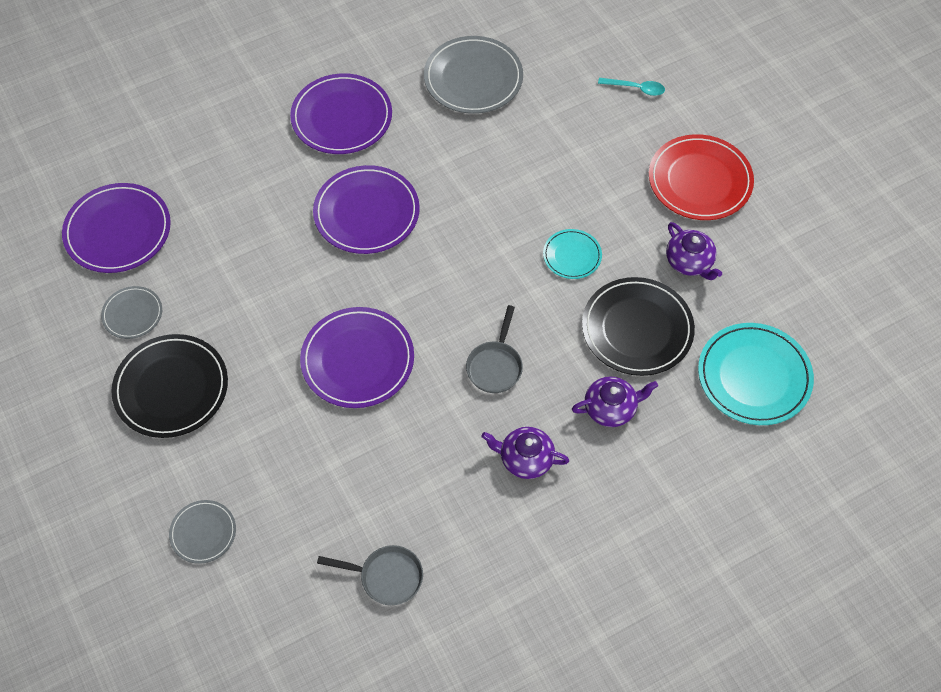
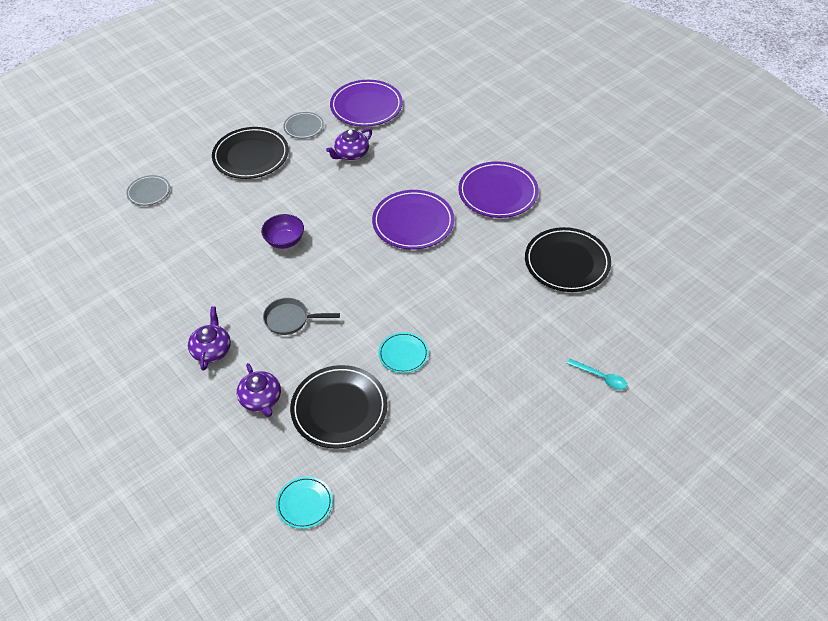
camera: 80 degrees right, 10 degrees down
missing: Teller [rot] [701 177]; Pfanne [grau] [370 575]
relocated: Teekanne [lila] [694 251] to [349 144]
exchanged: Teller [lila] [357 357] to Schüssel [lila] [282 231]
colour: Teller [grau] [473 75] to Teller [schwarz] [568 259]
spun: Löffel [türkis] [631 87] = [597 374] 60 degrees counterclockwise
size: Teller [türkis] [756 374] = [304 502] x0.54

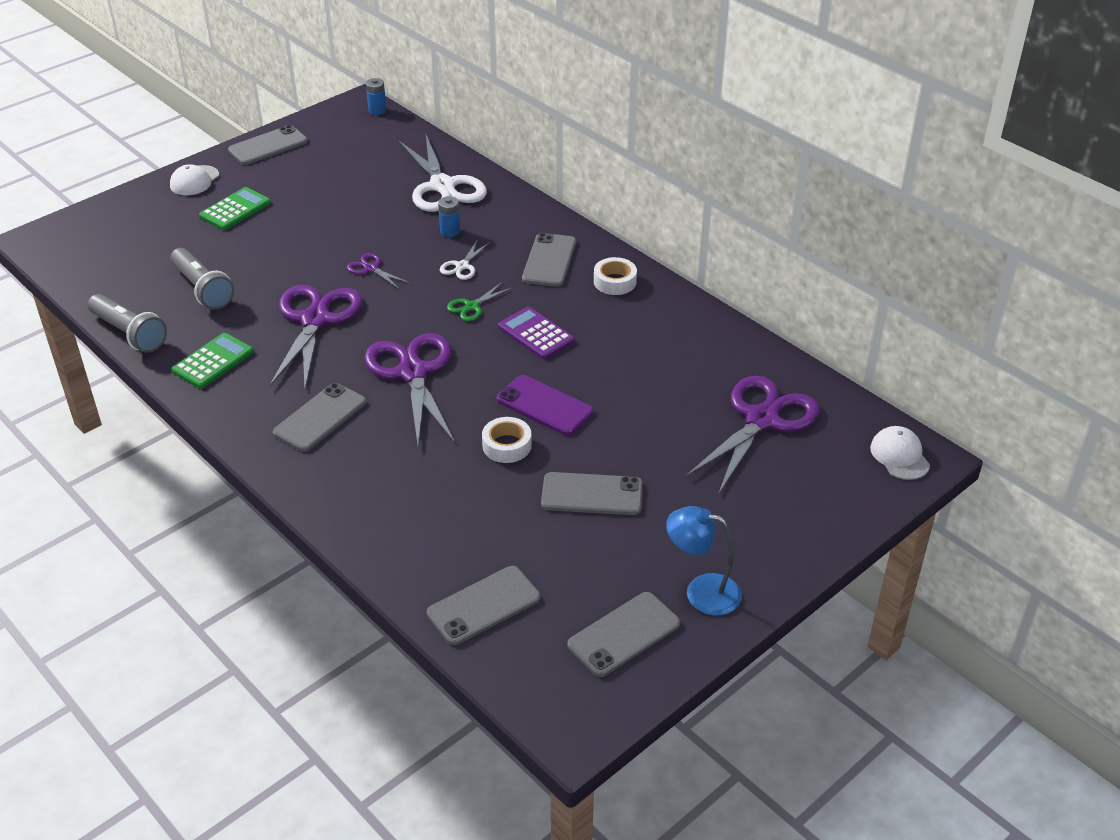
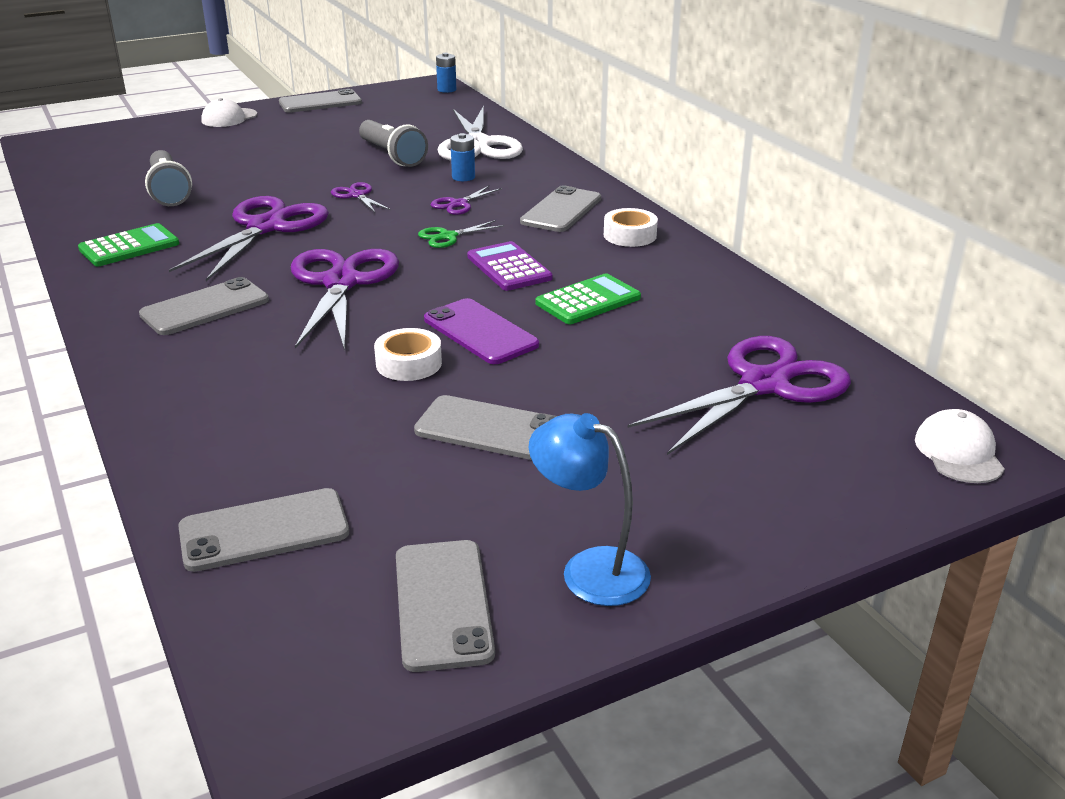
camera: 15 degrees right, 10 degrees down
relocated: Taschenrechner [grün] [235 208] to [588 298]; Taschenlampe [grau] [127 323] to [393 143]
colour: Schere [weiß] [465 259] to Schere [lila] [466 200]
spun: Handy [grau] [623 634] = [445 606] 75 degrees counterclockwise

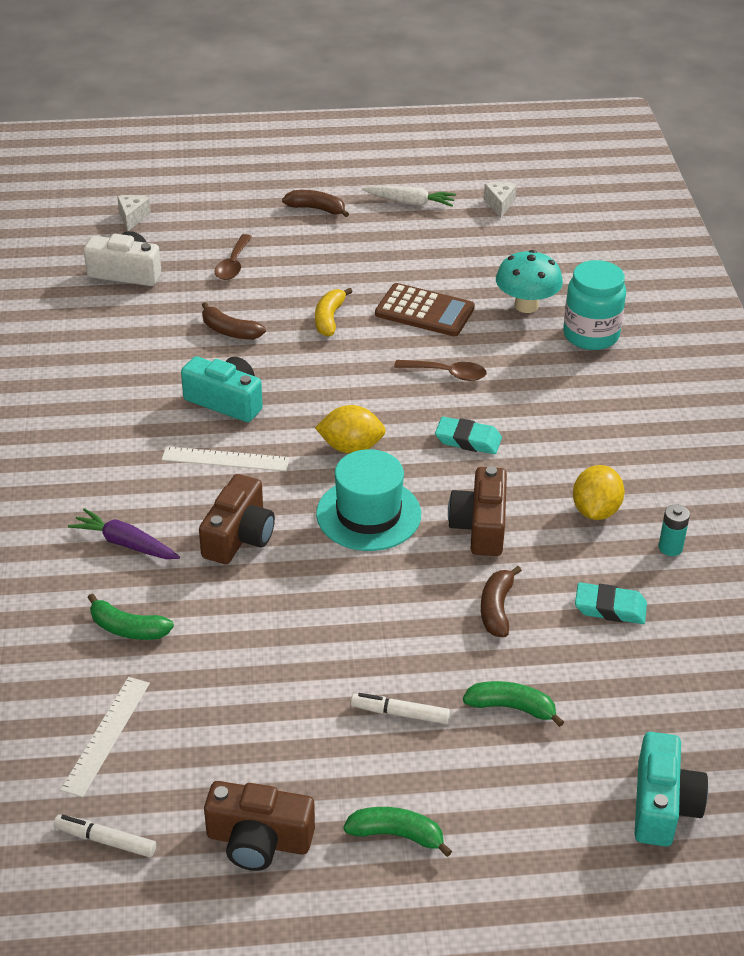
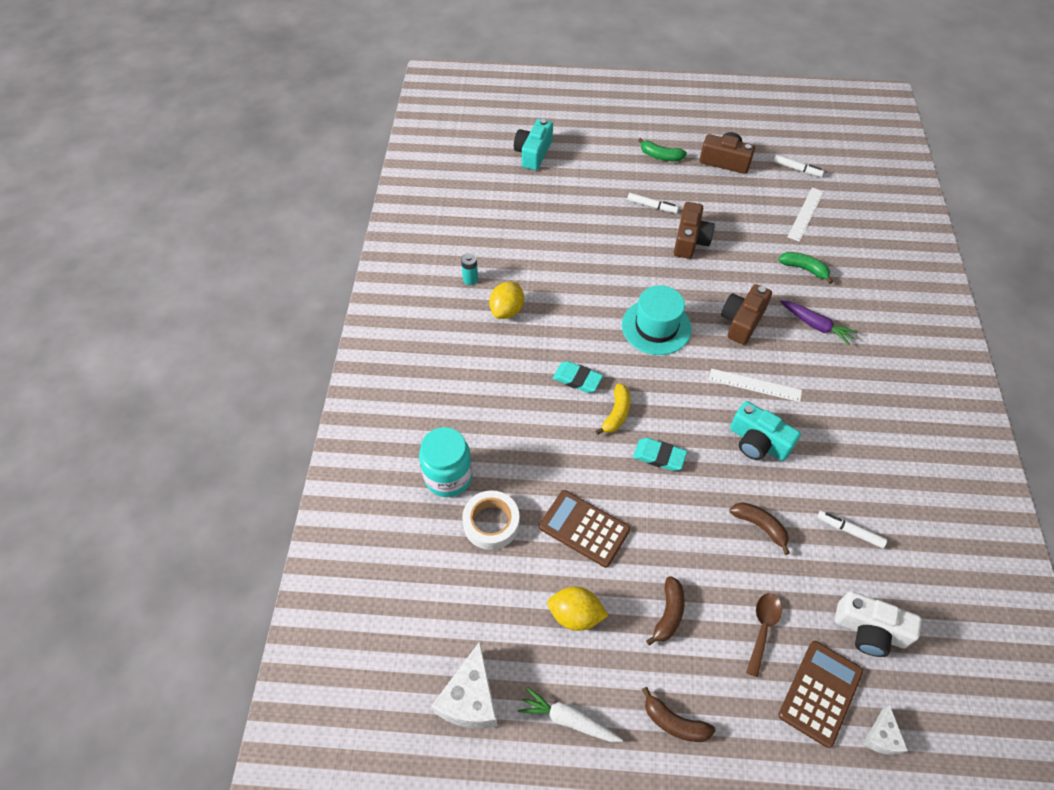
camera: 170 degrees left, 15 degrees up
missing: Löffel [braun] [440 370]; Banane [grün] [513 704]
appeared: Filzstift [weiß] [852 529]; Taschenrechner [braun] [820 694]
relocated: Banane [gelb] [334 312] to [612 409]; Zitrone [gelb] [350 429] to [577 609]; Kamera [braun] [477 511] to [694 230]; Banane [braun] [501 601] to [665 611]; Radiergummi [türkis] [611 603] to [660 454]
exchanged: Pilz [türkis] [529 281] to Klebeband [weiß] [491 520]
size: Käse [weiß] [500 200] = [465 685] x1.80

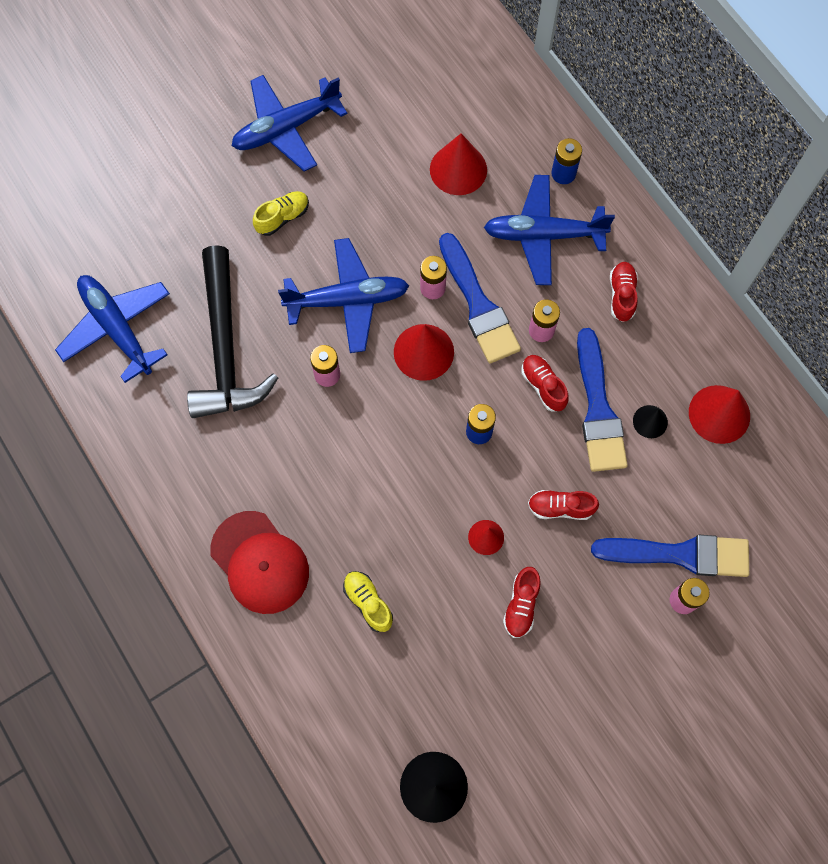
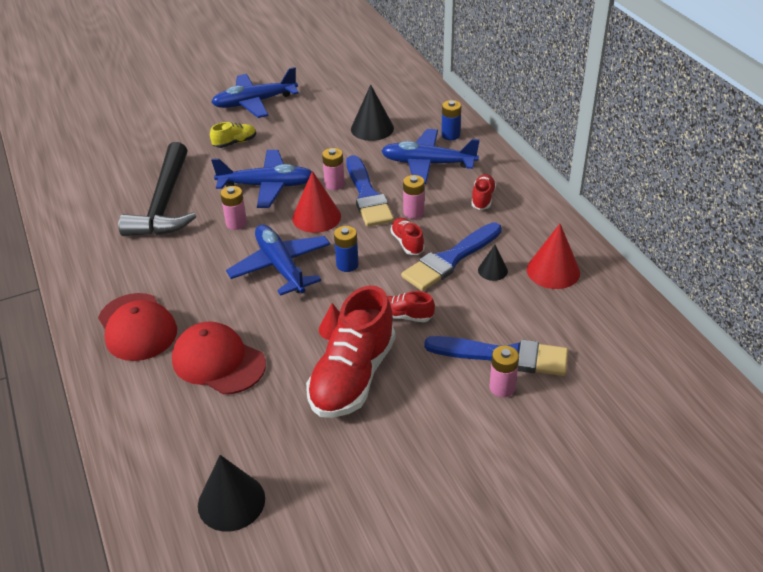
camera: 10 degrees right, 30 degrees down
relocated: Flugzeug [blau] [112 329] to [278 260]
exchanged: Schuh [gelb] [368 601] to Kappe [rot] [219 357]
colour: Kegel [rot] [458 164] to Kegel [schwarz] [372 113]
spun: Pinsel [blau] [602 400] = [451 256] 45 degrees clockwise
size: Schuh [rot] [522 602] = [350 351] x2.18

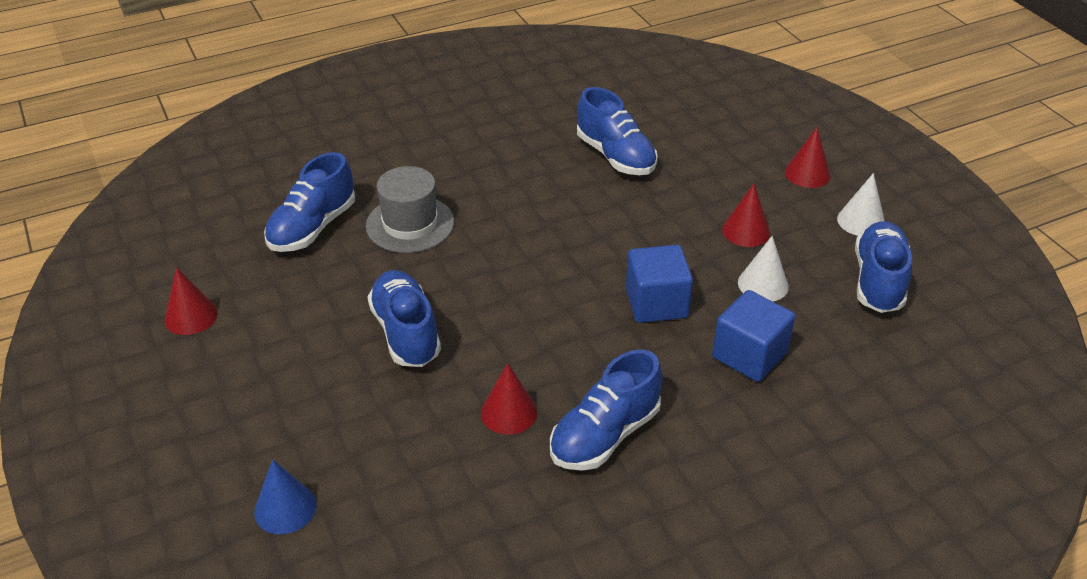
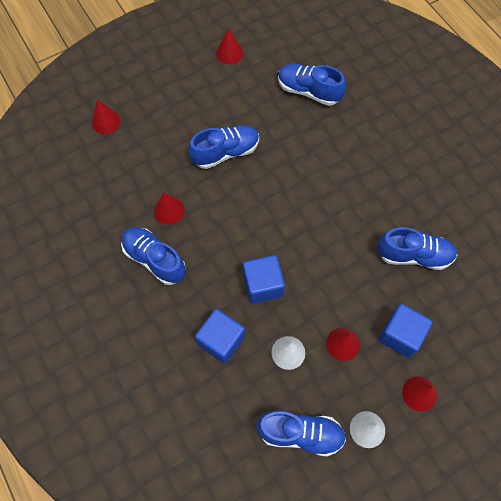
camera: 85 degrees right, 25 degrees up
missing: Hut [grau] [410 209]
appeared: Kubus [blau] [405 331]
colour: Kegel [blau] [285 496] to Kegel [rot] [106 116]
spun: Schuh [blau] [617 131] = [417 248] 135 degrees counterclockwise

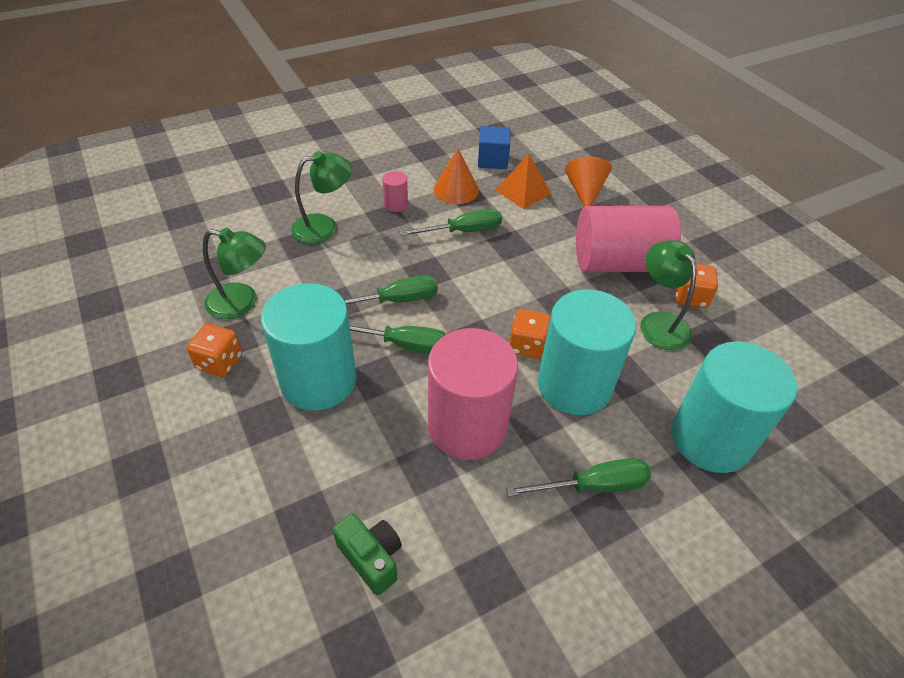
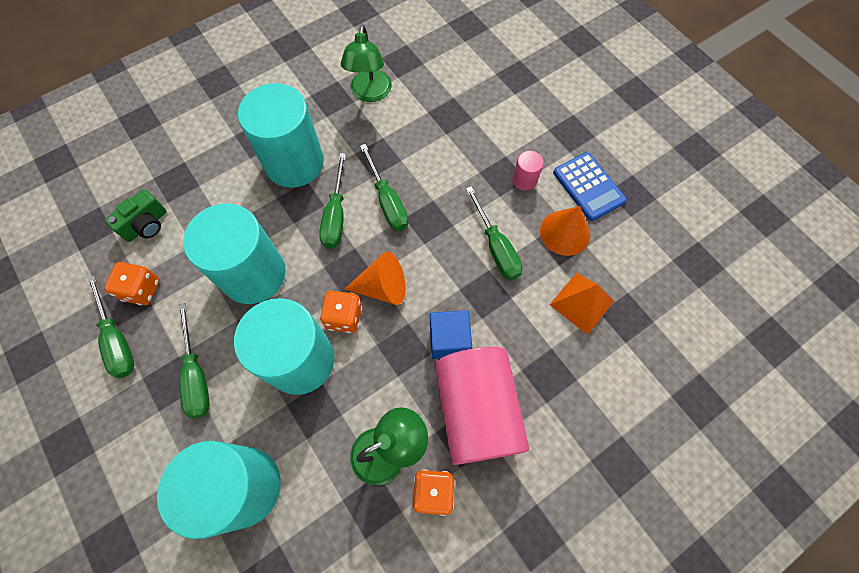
camera: 85 degrees right, 20 degrees up
missing: Lampe [grün] [321 197]
appeared: Taschenrechner [blau] [590 186]; Schraubenzieher [grün] [110 326]
relocated: Kubus [blau] [494 147] to [451 334]; Kegel [orange] [588 182] to [375 278]; Spielwürfel [orange] [214 350] to [131 283]
colour: Vollzylinder [rosa] [473 394] to Vollzylinder [türkis] [234 254]

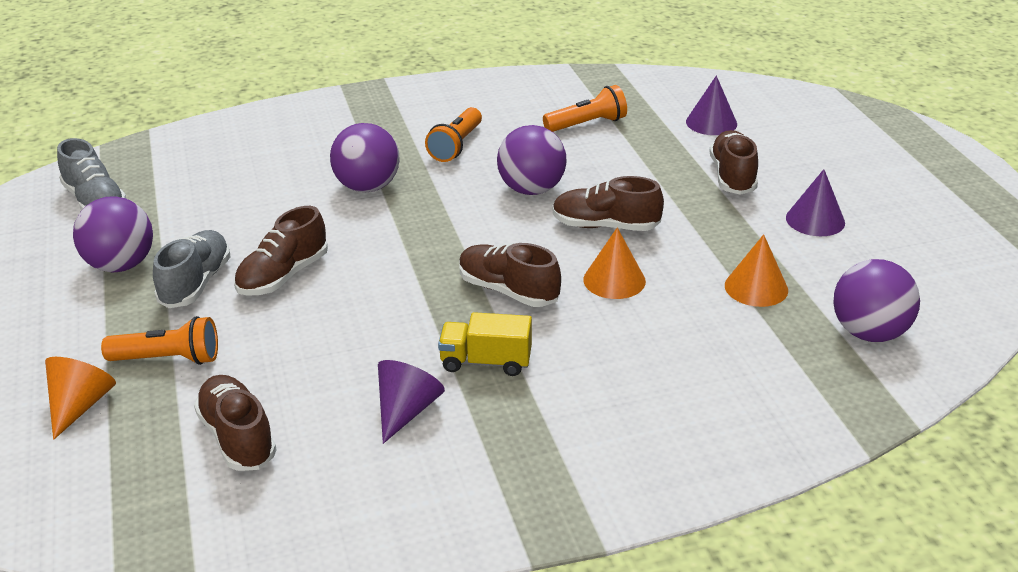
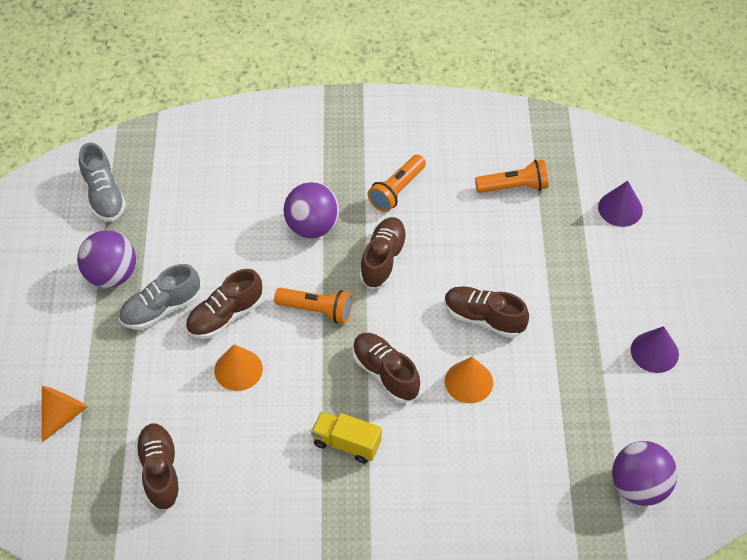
camera: 15 degrees right, 20 degrees up
missing: Ball [lila] [531 160]; Kegel [lila] [411 402]
relocated: Schuh [braun] [734 162] to [383 253]; Kegel [orange] [756 270] to [238 367]; Taschenlampe [orange] [159 340] to [313 305]
spun: Schuh [grau] [192 269] = [159 297] 150 degrees counterclockwise

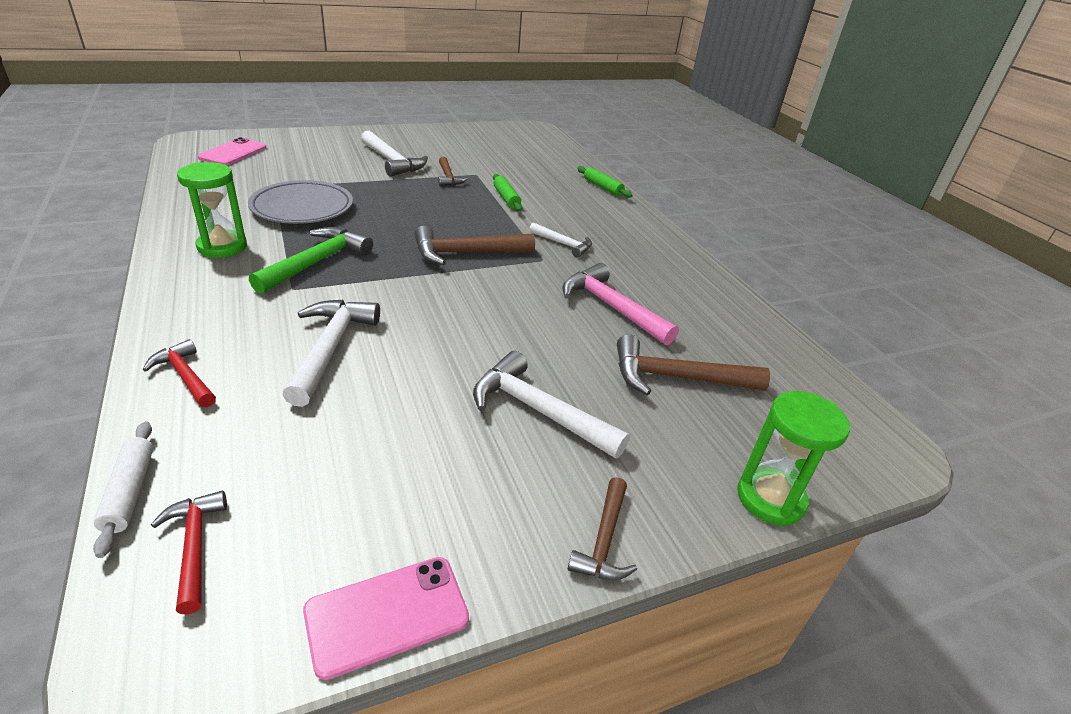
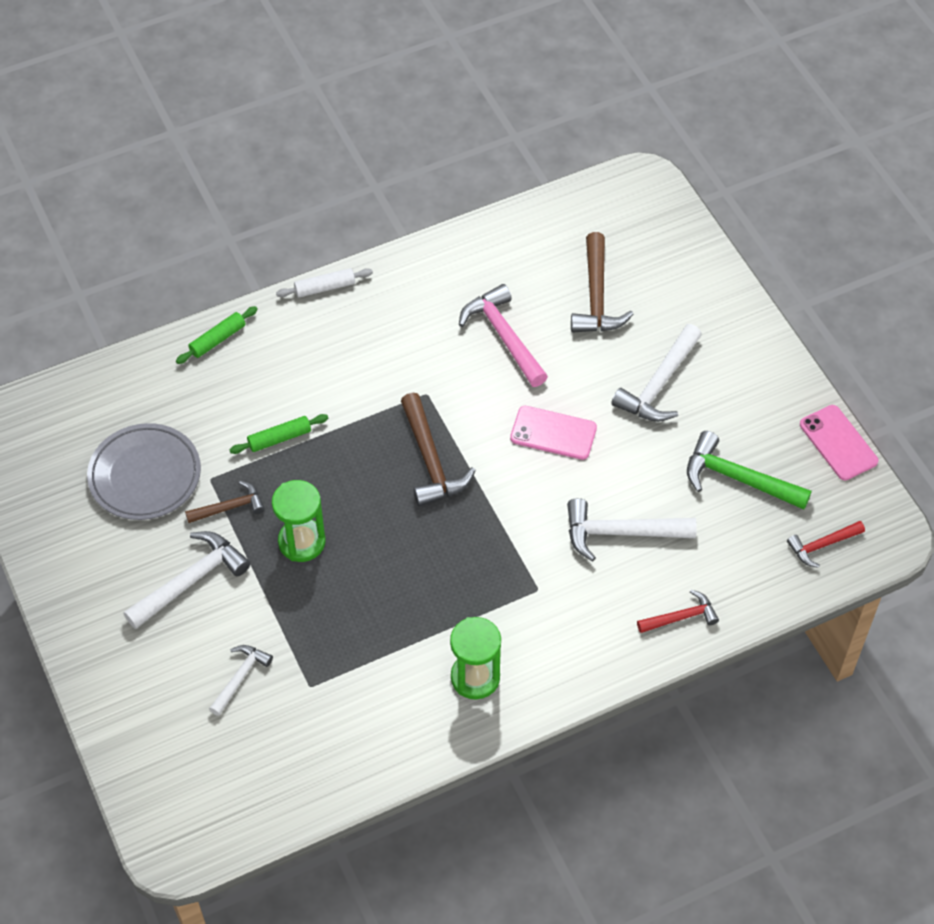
camera: 90 degrees left, 20 degrees up
missing: Hammer [braun] [602 528]
relocated: Handy [rosa] [232 151] to [553 433]; Teller [grau] [300 202] to [144 471]; Hammer [weiß] [560 240] to [241 680]; Hammer [grün] [311 260] to [749 470]; Sanduhr [grün] [793 458] to [299 521]; Nudelholz [weiß] [123 489] to [324 282]
spun: Hammer [rosa] [620 304] = [503 335] 105 degrees clockwise; Hammer [rot] [179 373] = [678 611] 150 degrees counterclockwise

